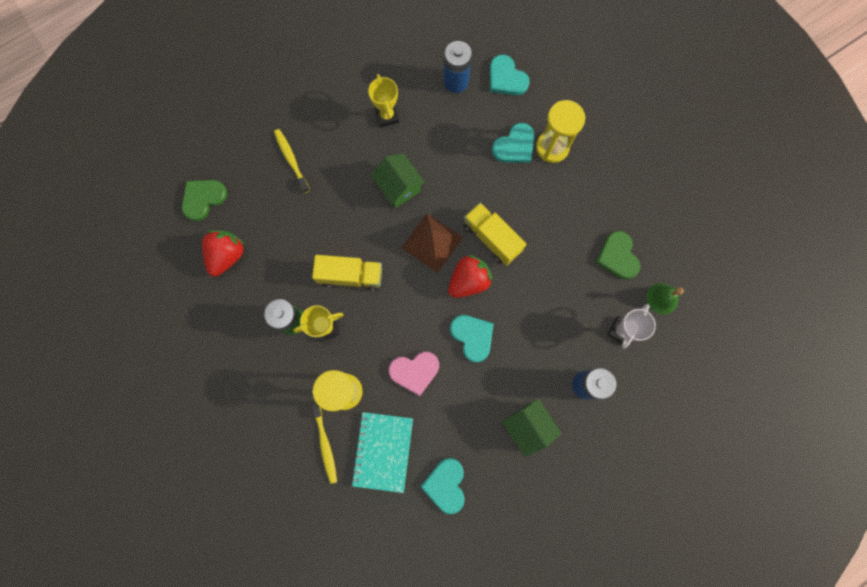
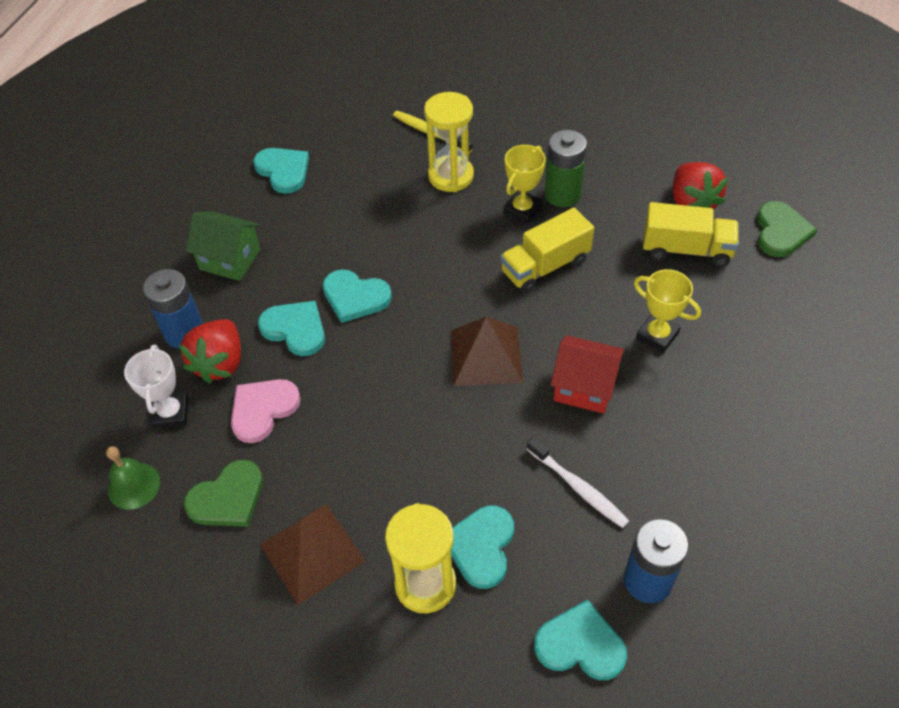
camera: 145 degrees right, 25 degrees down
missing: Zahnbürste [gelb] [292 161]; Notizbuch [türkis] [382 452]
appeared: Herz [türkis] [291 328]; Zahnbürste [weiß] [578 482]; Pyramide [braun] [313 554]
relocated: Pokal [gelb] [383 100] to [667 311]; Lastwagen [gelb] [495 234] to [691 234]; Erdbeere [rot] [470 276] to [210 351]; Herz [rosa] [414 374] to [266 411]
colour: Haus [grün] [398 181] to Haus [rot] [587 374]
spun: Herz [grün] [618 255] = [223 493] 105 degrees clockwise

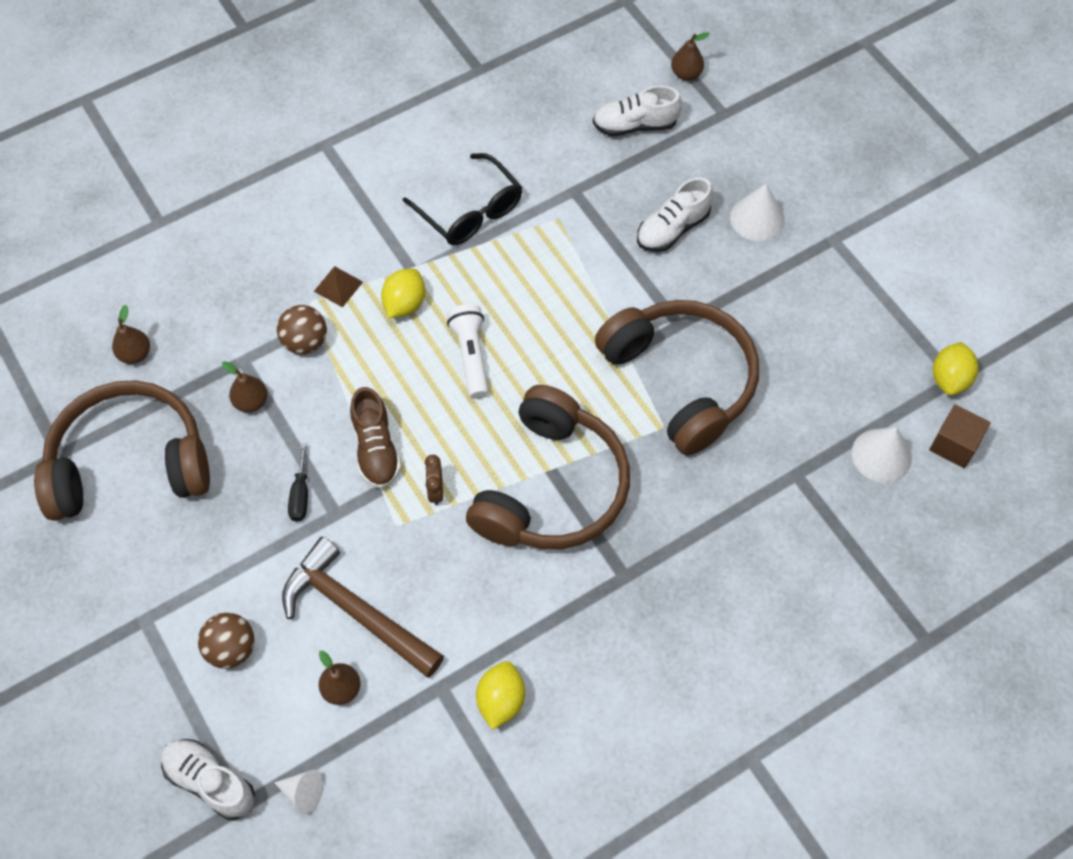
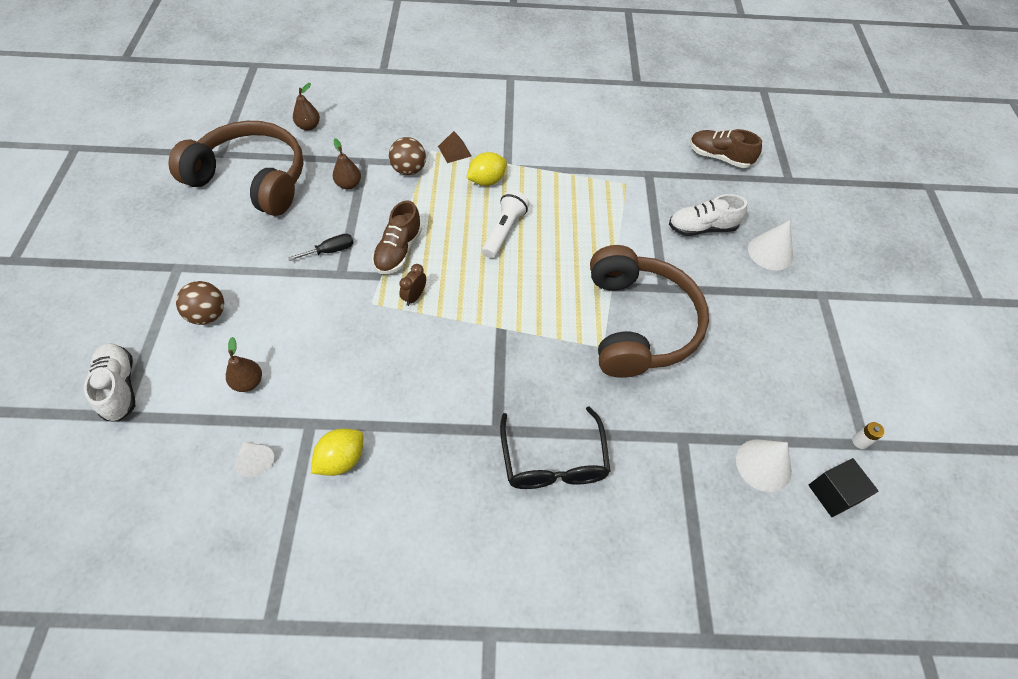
camera: 30 degrees right, 5 degrees down
missing: Birne [braun] [690 56]; Kopfhörer [braun] [548 467]; Hammer [braun] [363 607]
relocated: Brille [schwarz] [462 199] to [555 447]; Kegel [weiß] [298 792] to [254 459]
exchanged: Zitrone [gelb] [955 368] to Batterie [weiß] [868 435]
colour: Schuh [weiß] [637 111] to Schuh [braun] [726 148]; Kubus [braun] [960 436] to Kubus [schwarz] [843 487]
spun: Schraubenzieher [schwarz] [298 482] = [321 247] 150 degrees counterclockwise

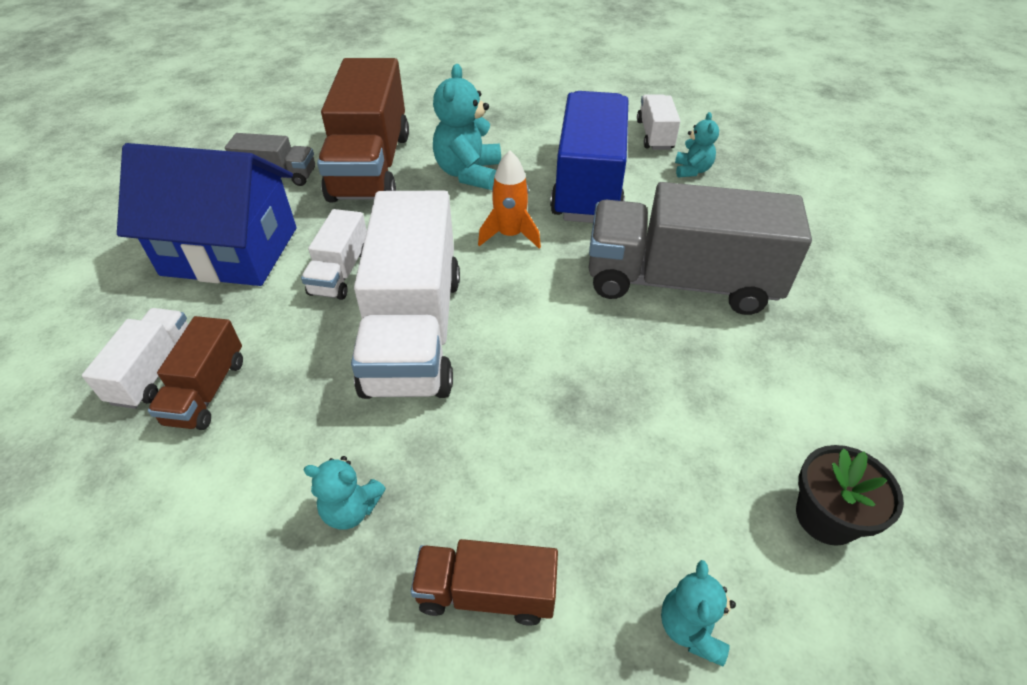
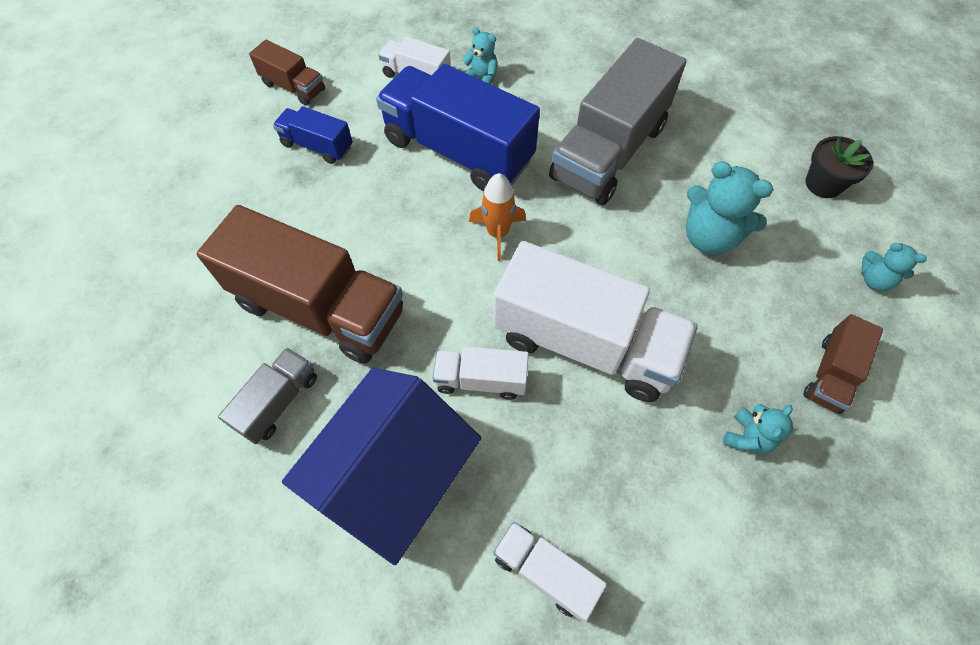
camera: 65 degrees left, 15 degrees up
appeared: Lastwagen [blau] [313 135]
relocated: Teddybär [türkis] [467 127] to [730 208]; Lastwagen [braun] [195 373] to [287 72]
spun: Lastwagen [weiß] [334 254] = [481 373] 150 degrees clockwise

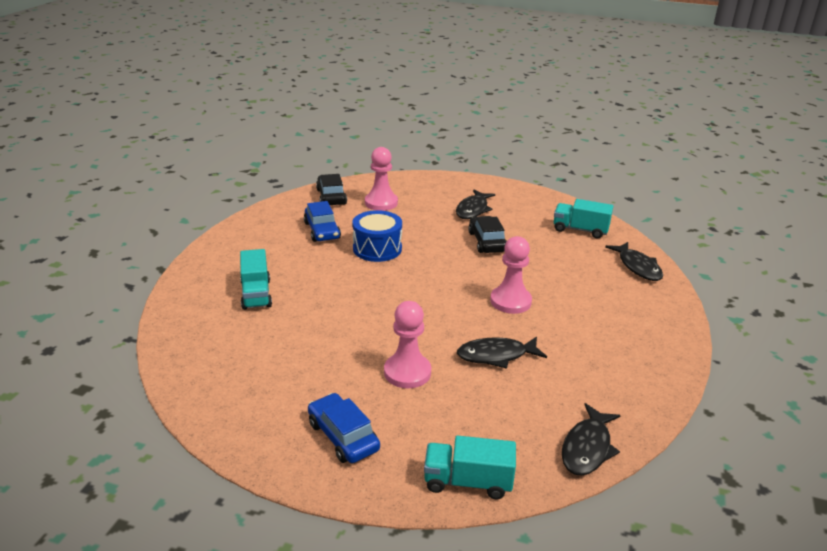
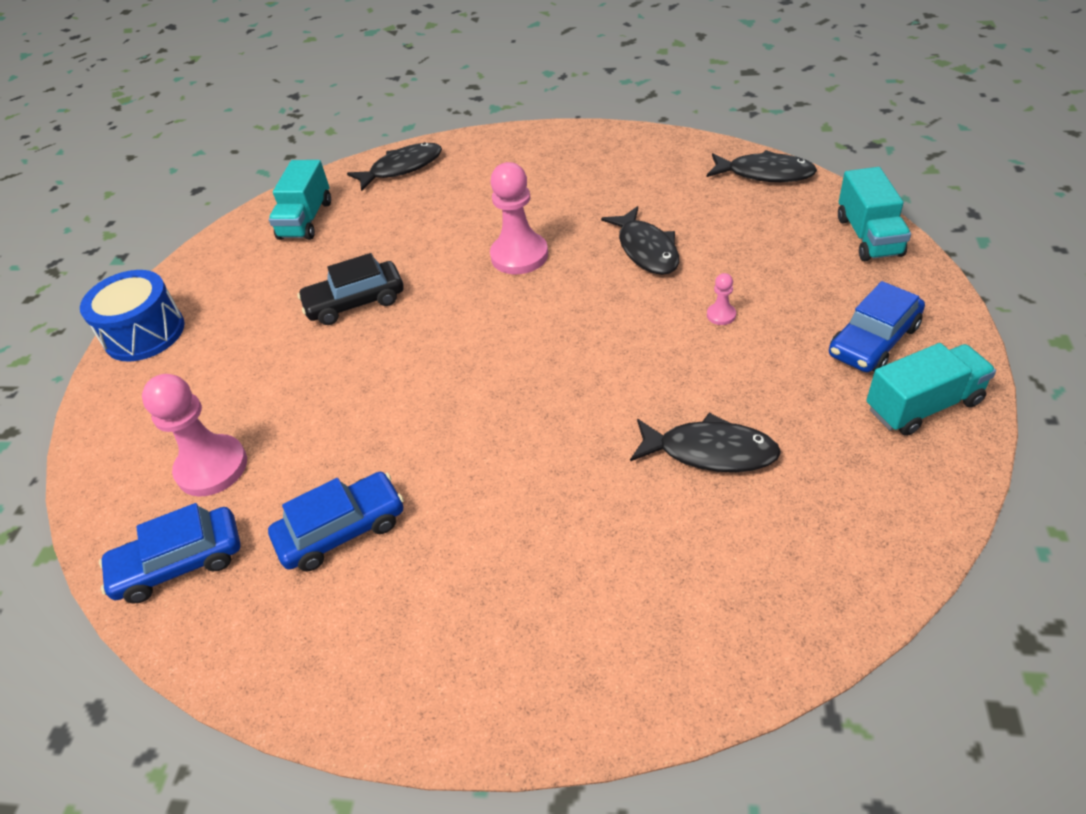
camera: 95 degrees left, 15 degrees up
relocated: Fisch [schwarz] [475 204] to [705 442]; Trommel [blau] [377 236] to [132 316]; Lastwagen [türkis] [256 279] to [931 389]
colour: Auto [schwarz] [331 189] to Auto [blau] [169 553]
size: Bauer [rosa] [407 344] = [721 299] x0.45

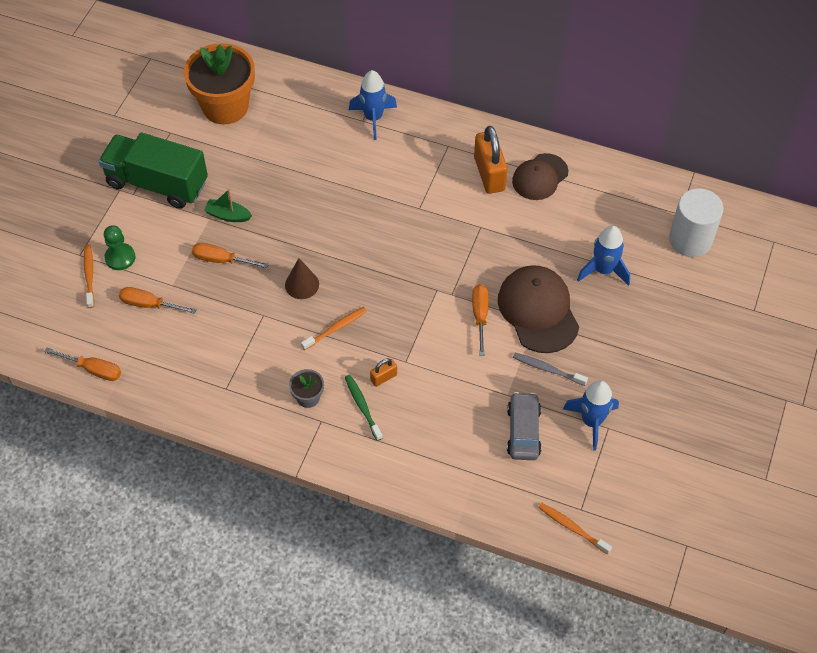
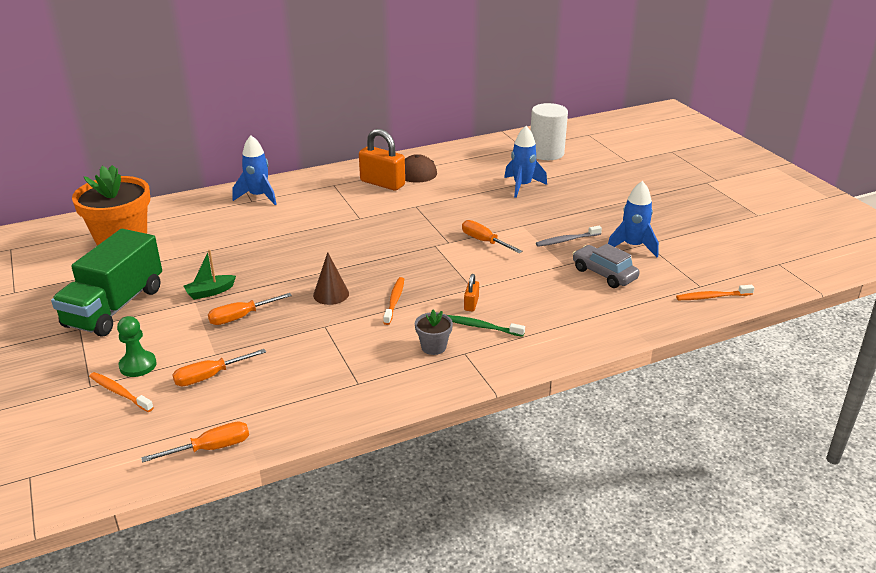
camera: 45 degrees left, 25 degrees down
missing: Kappe [braun] [538 309]
spun: Lastwagen [grün] [153 170] = [106 282] 45 degrees counterclockwise

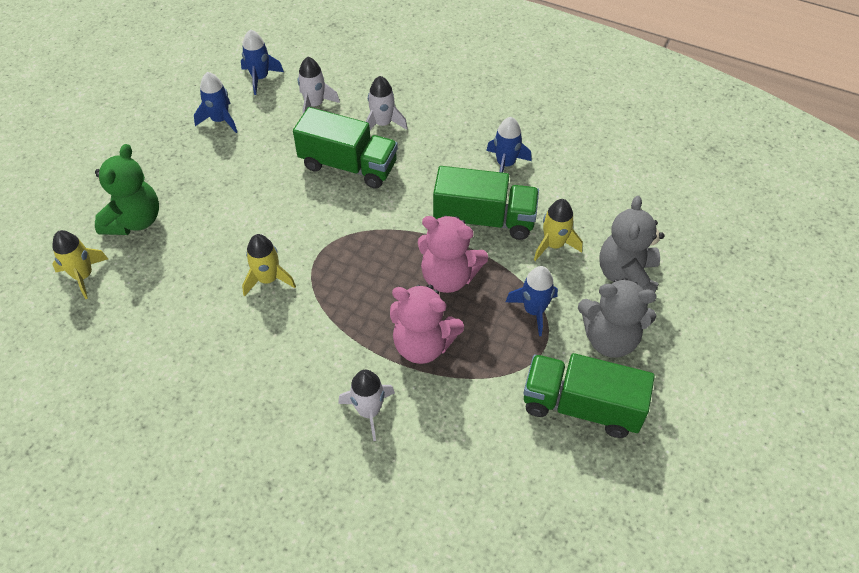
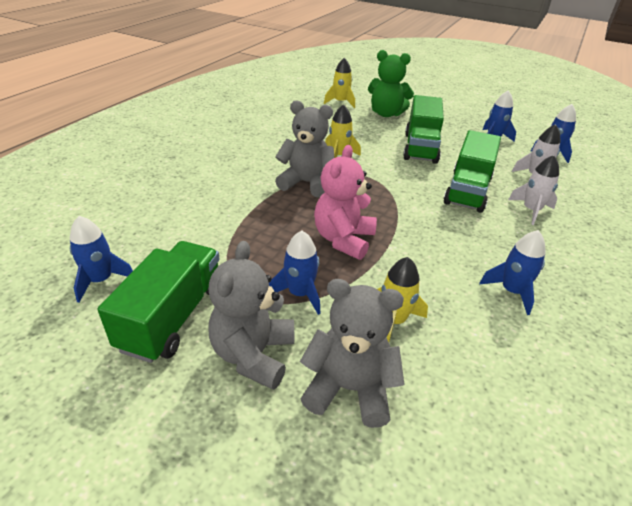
camera: 90 degrees right, 15 degrees down
missing: Teddybär [rosa] [427 324]; Rakete [weiß] [366 405]
appeared: Teddybär [grau] [305 148]; Rakete [blau] [101 259]
relocated: Lastwagen [grün] [486 203] to [423 129]

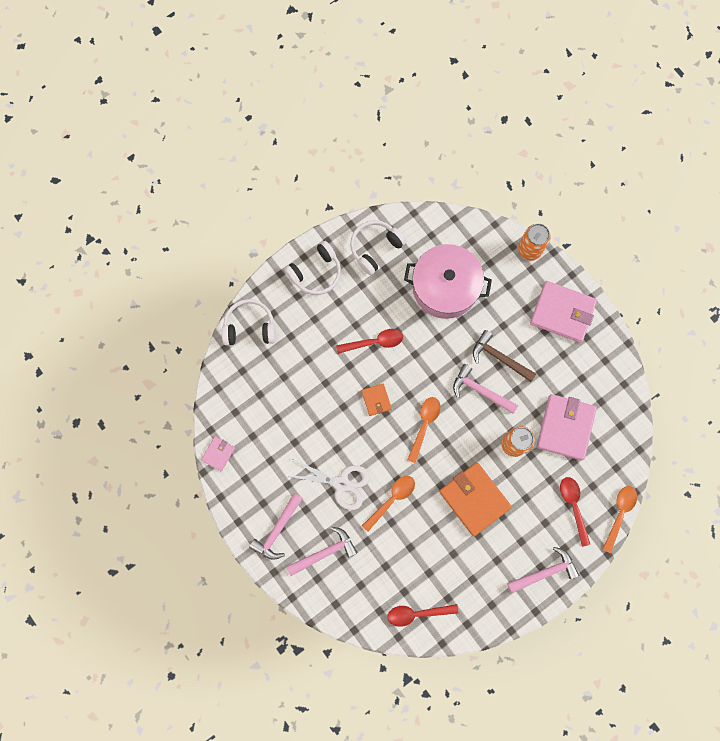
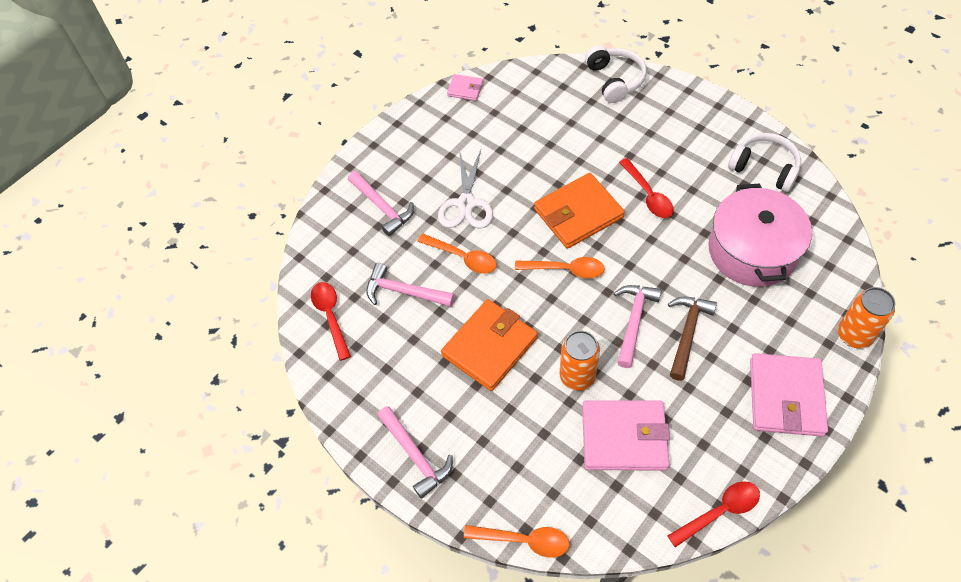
camera: 80 degrees right, 20 degrees down
missing: Kopfhörer [weiß] [312 268]
relocated: Löffel [rot] [575 512] to [713 514]; Hammer [rosa] [276 526] to [410 285]
size: Geldbörse [orange] [377 400] = [579 211] x2.03

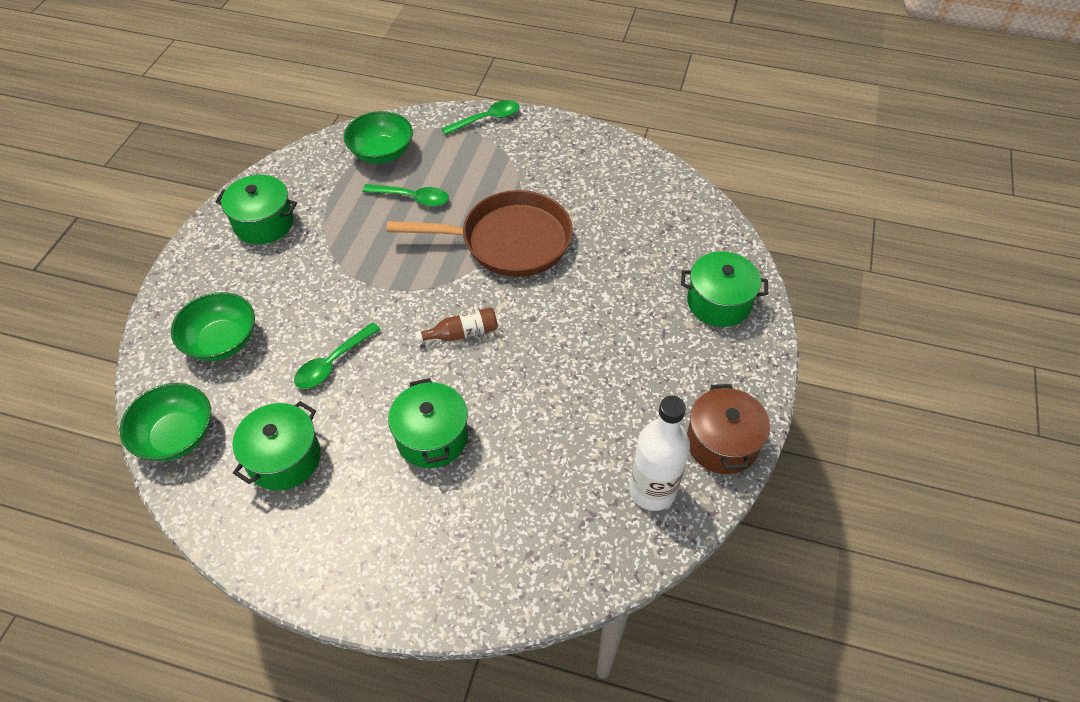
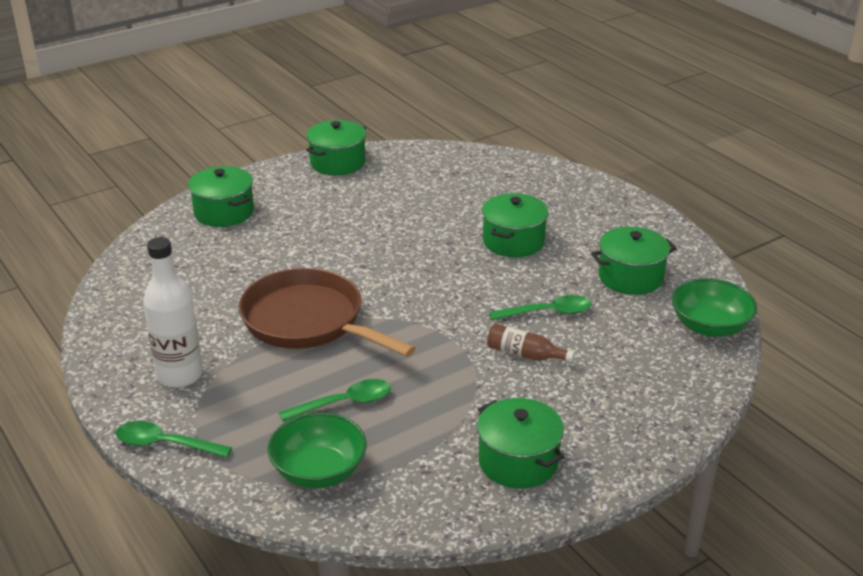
camera: 140 degrees left, 20 degrees down
missing: Schüssel [grün] [213 326]
relocated: Flasche [braun] [456 325] to [531 343]; Flasche [weiß] [659 453] to [173 312]
colour: Kochtopf [braun] [728 429] to Kochtopf [grün] [336 147]
spun: Löffel [grün] [405 195] = [335 400] 105 degrees clockwise

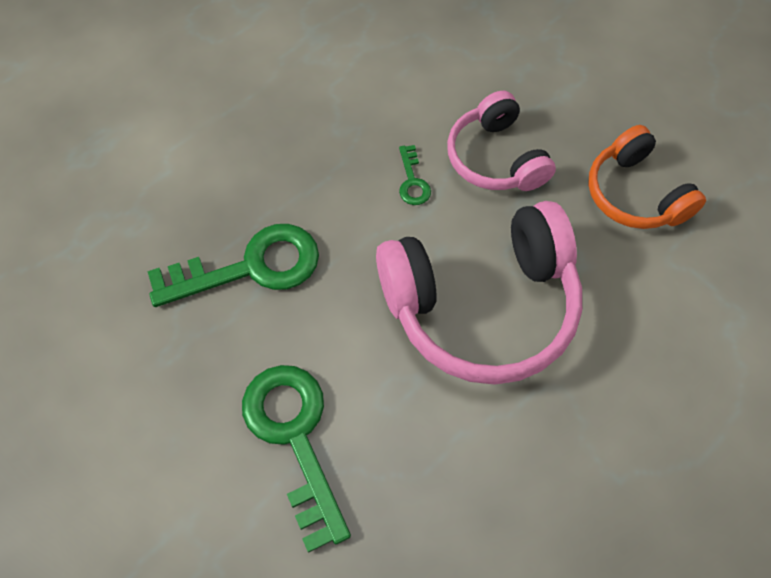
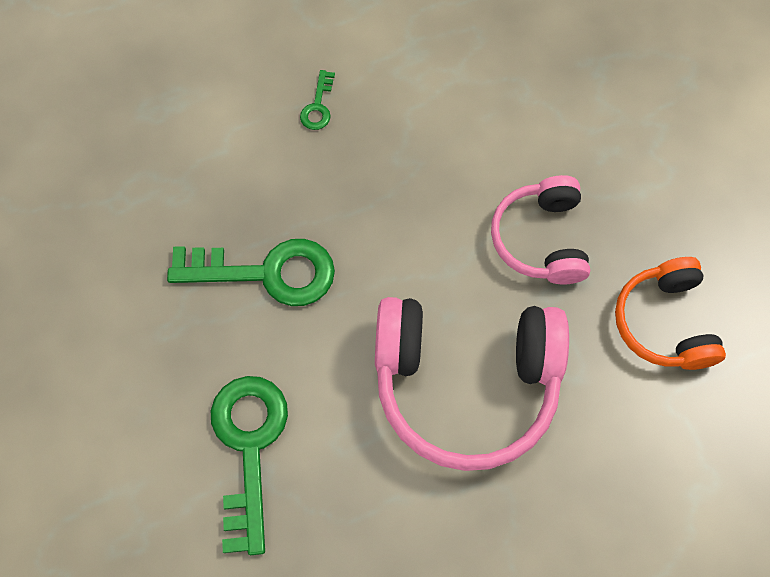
camera: 20 degrees right, 5 degrees up
relocated: Schlüssel [grün] [415 175] to [317 100]

